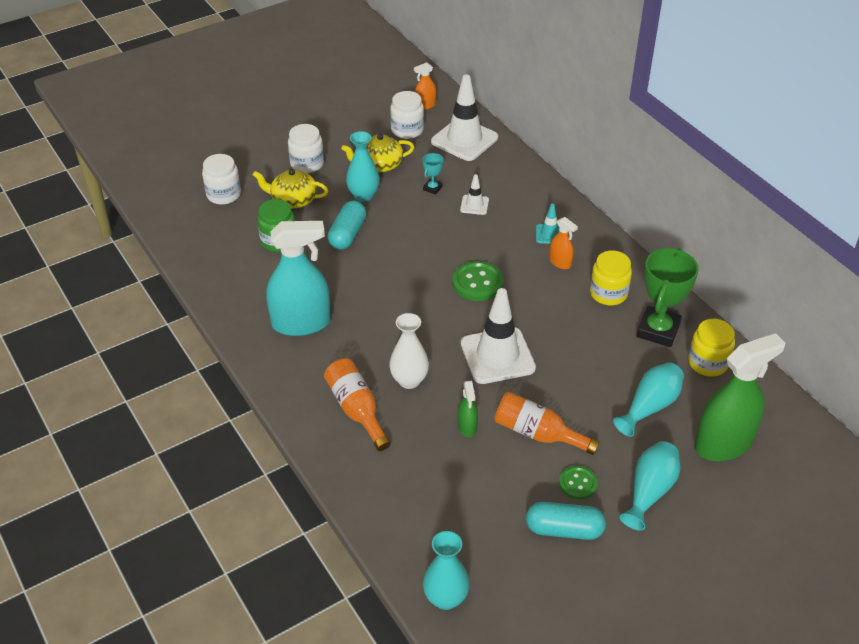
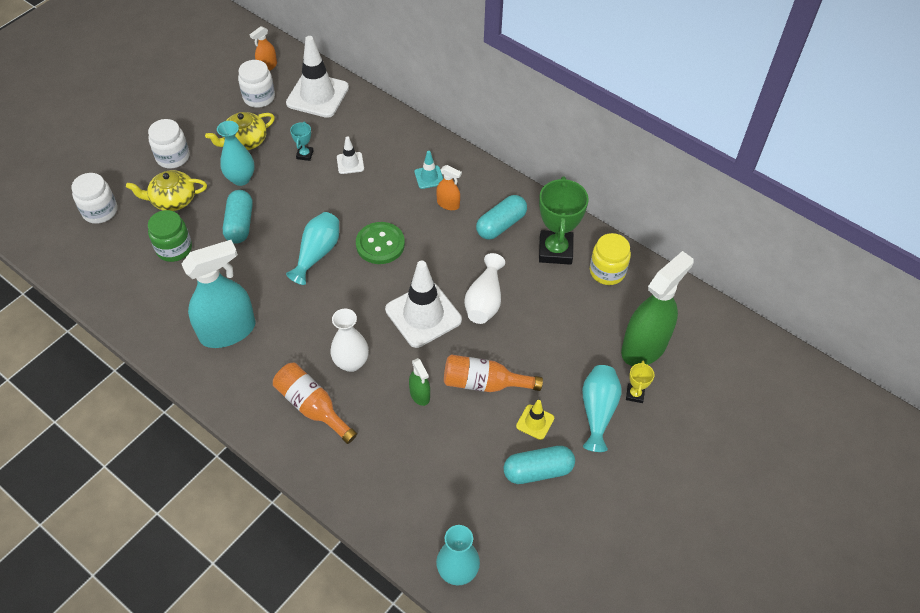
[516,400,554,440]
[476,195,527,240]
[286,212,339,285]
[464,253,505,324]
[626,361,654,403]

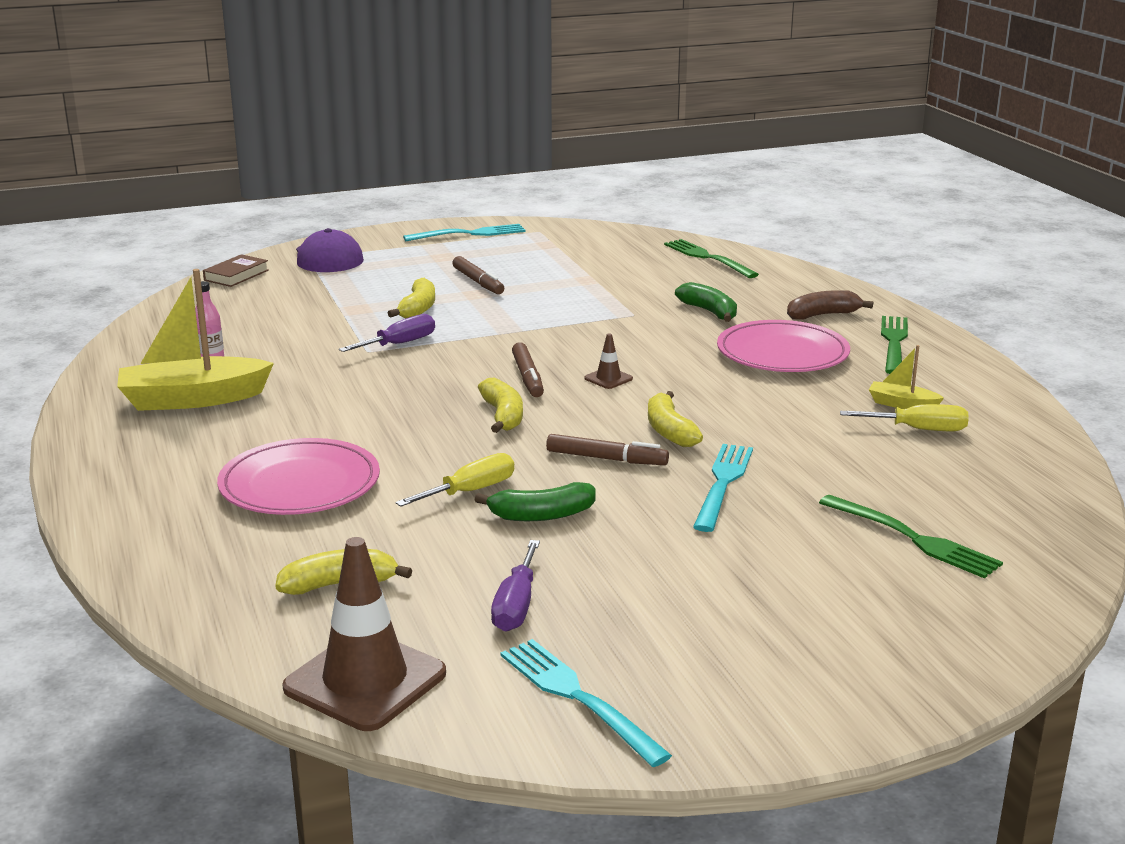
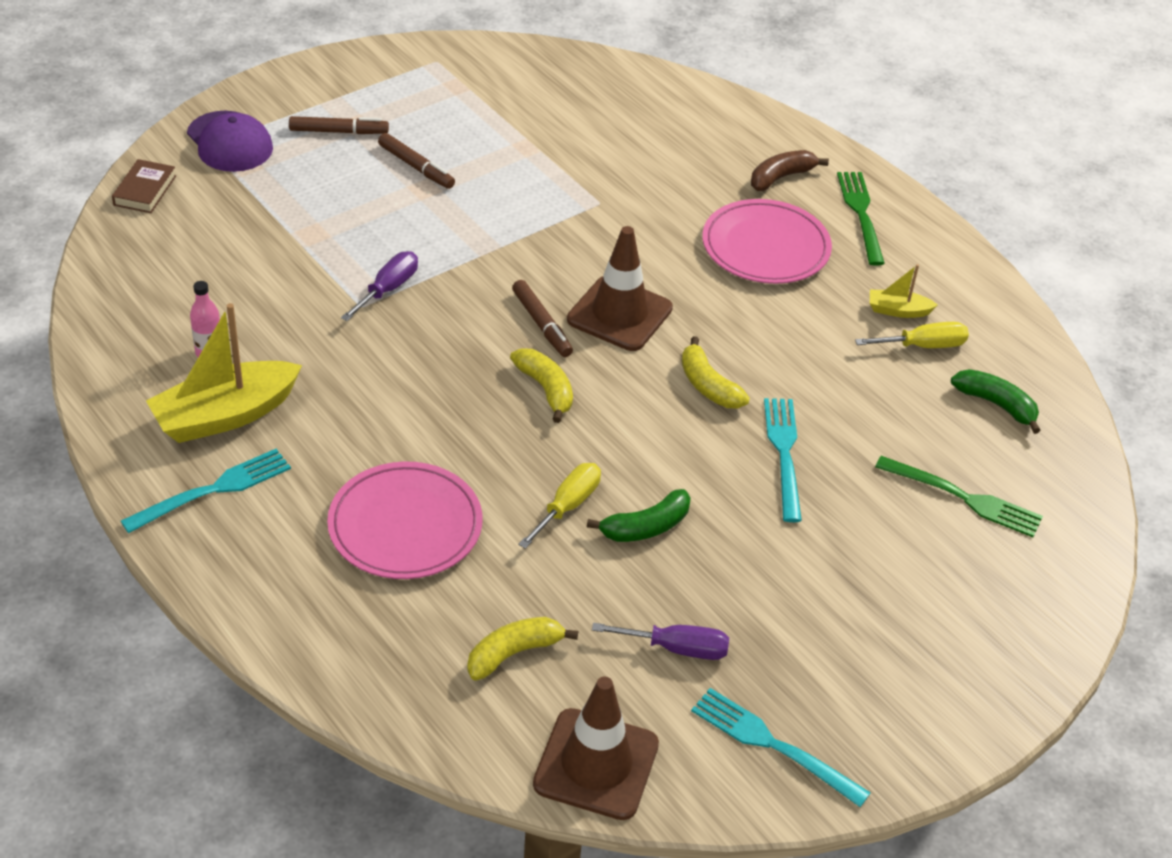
[388,278,435,319] (first image)
[121,449,291,533]
[592,623,729,660]
[289,116,389,134]
[567,226,673,351]
[664,239,759,278] (first image)
[951,369,1041,434]

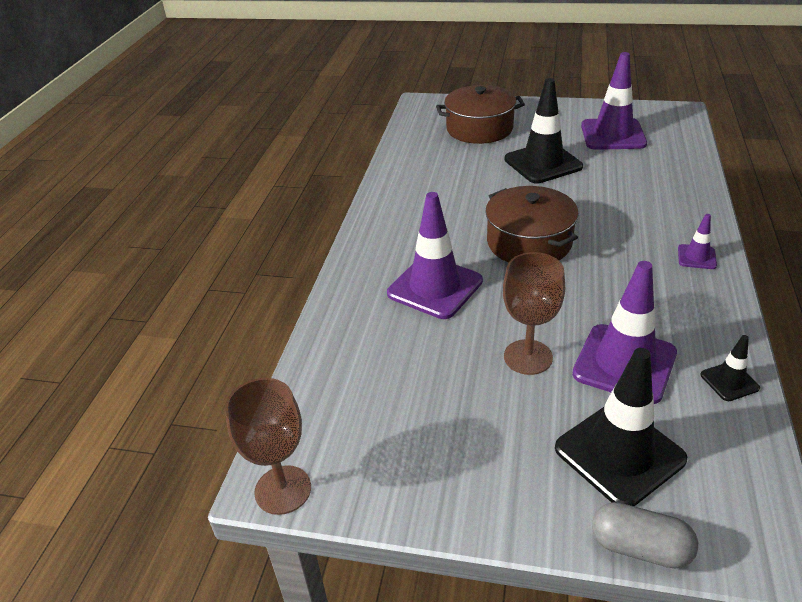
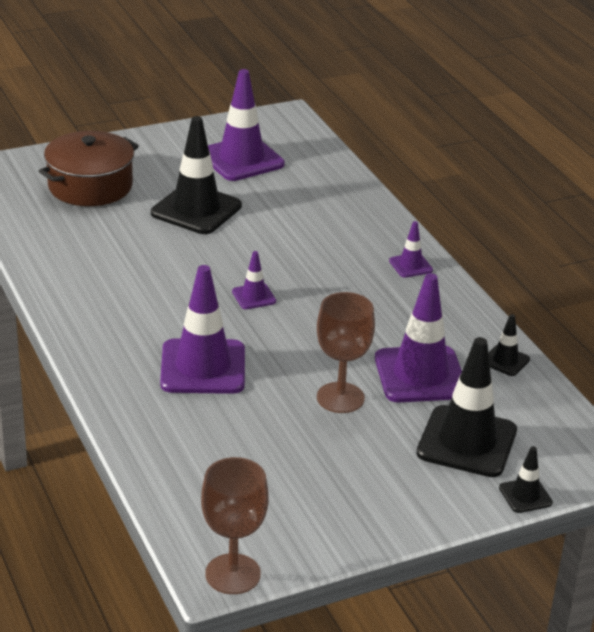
[232,251,276,309]
[499,446,553,513]

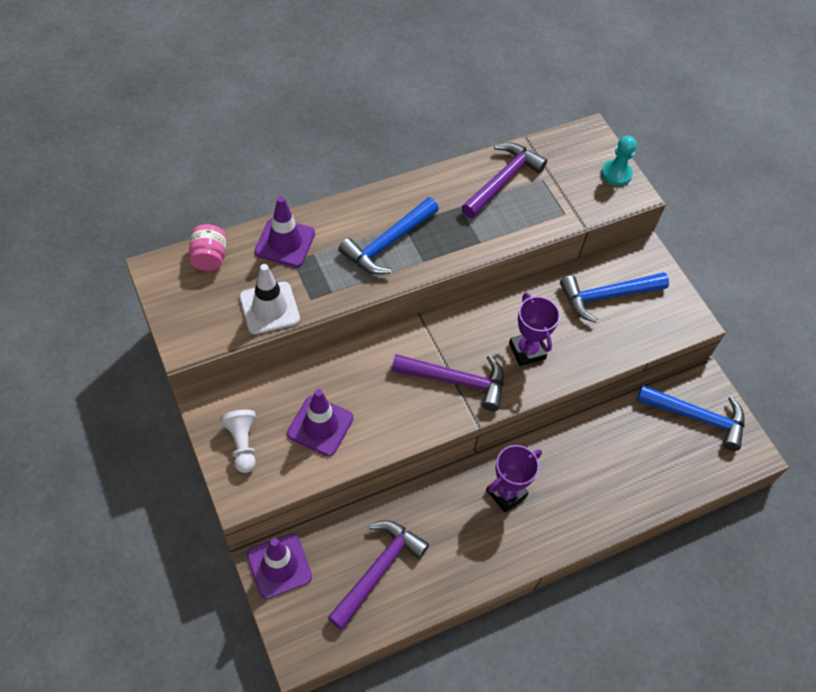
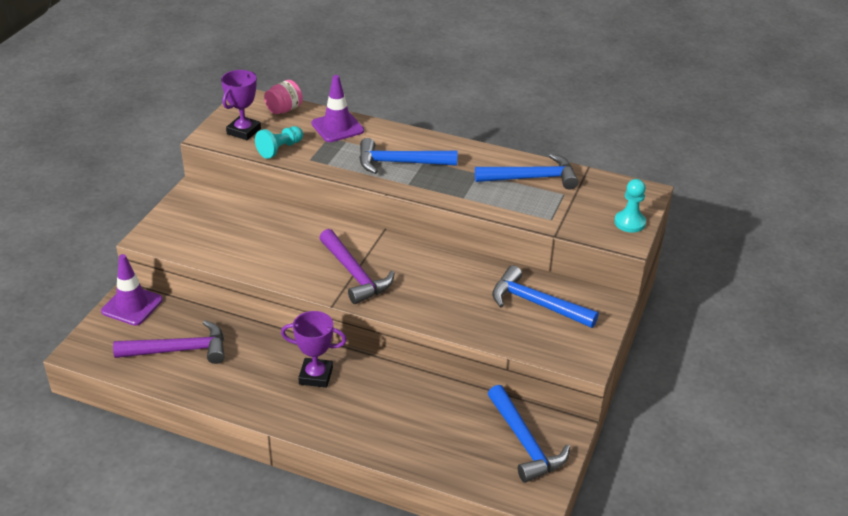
[220,410,256,473] (first image)
[255,126,303,159]
[287,389,353,456] (first image)
[475,154,578,190]
[221,70,261,140]

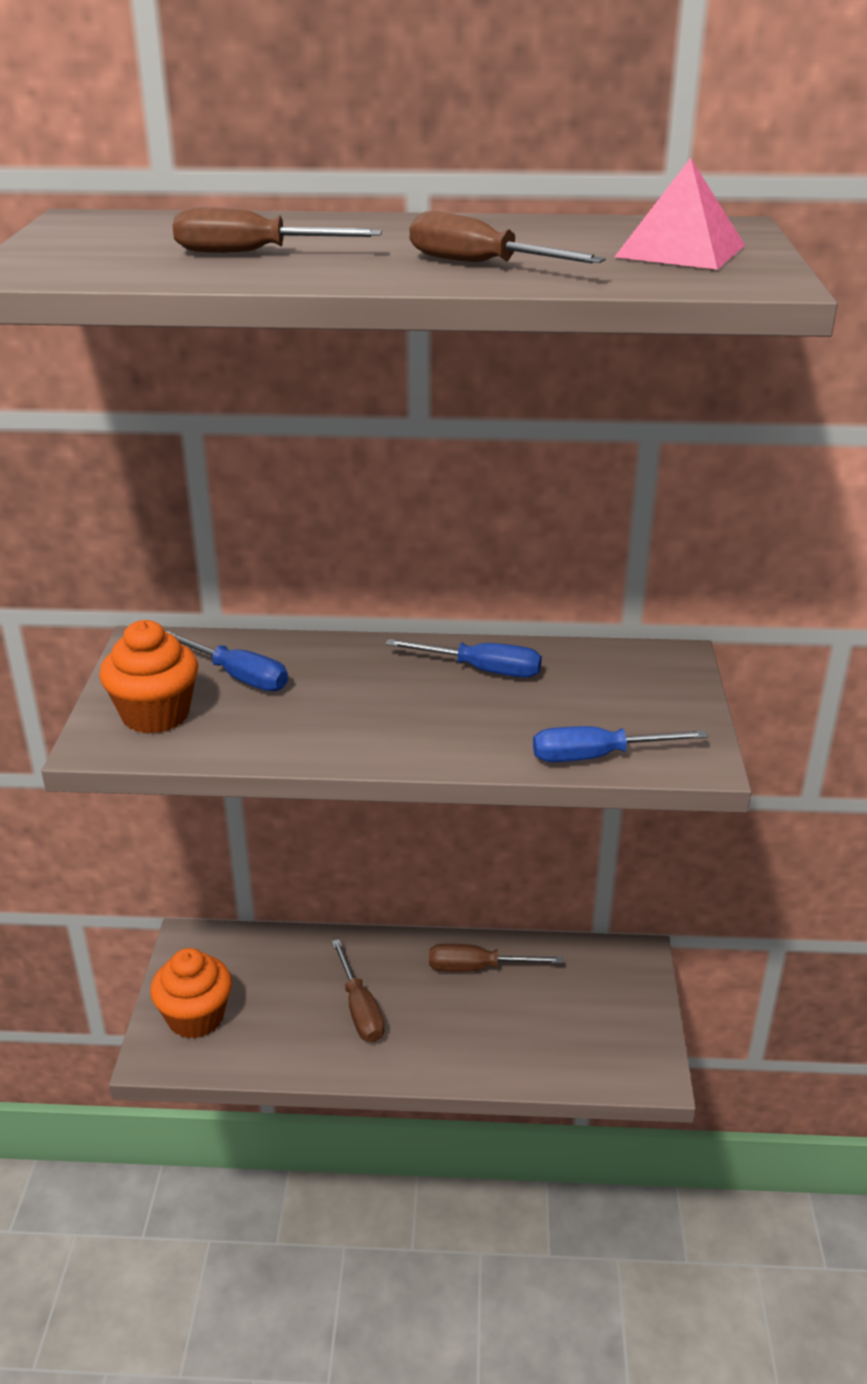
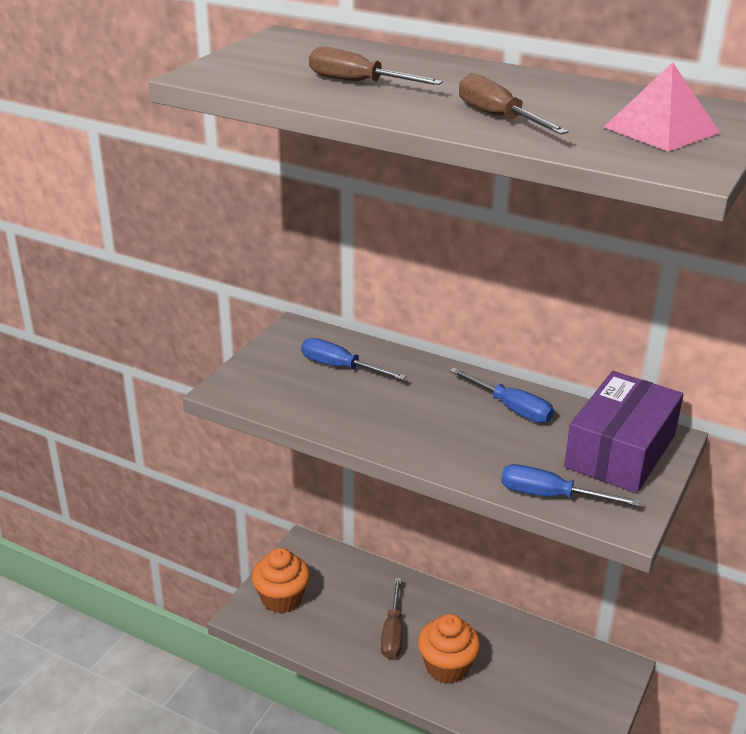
[418,614,480,684]
[301,338,406,380]
[429,944,563,972] (first image)
[564,371,684,493]

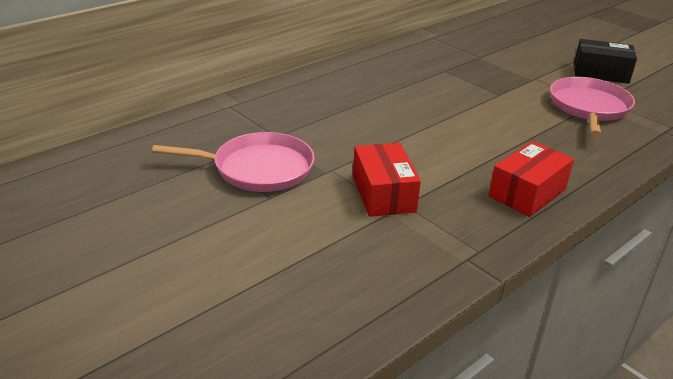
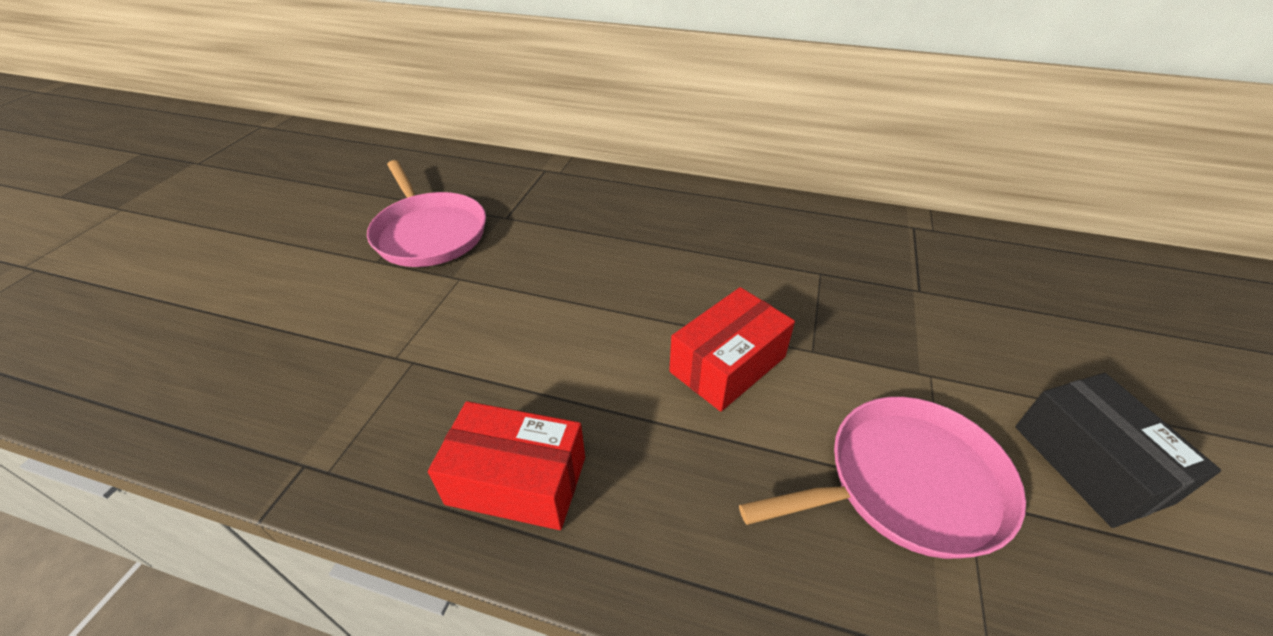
[669,287,795,412]

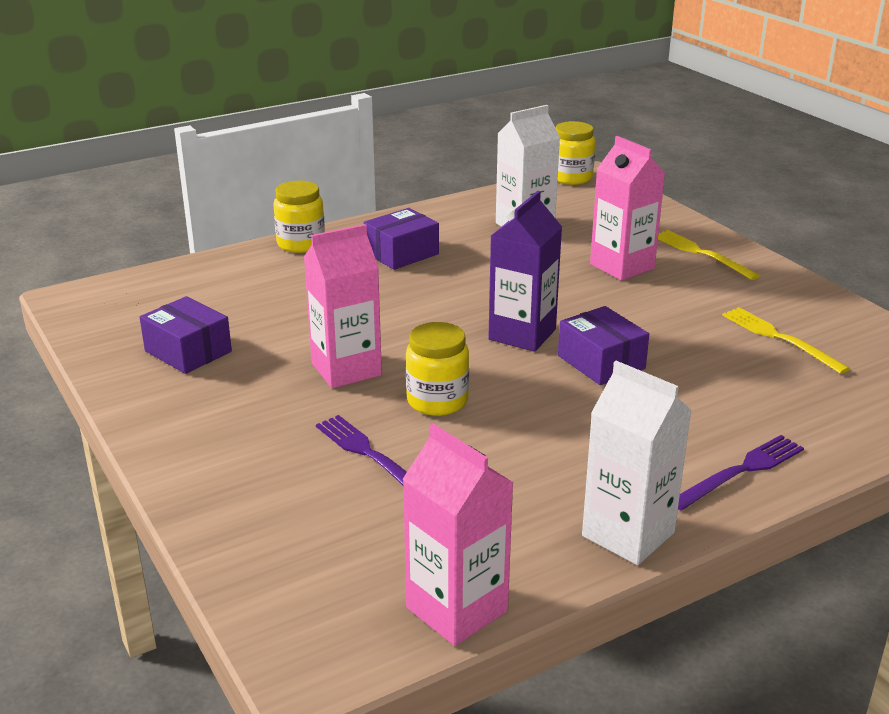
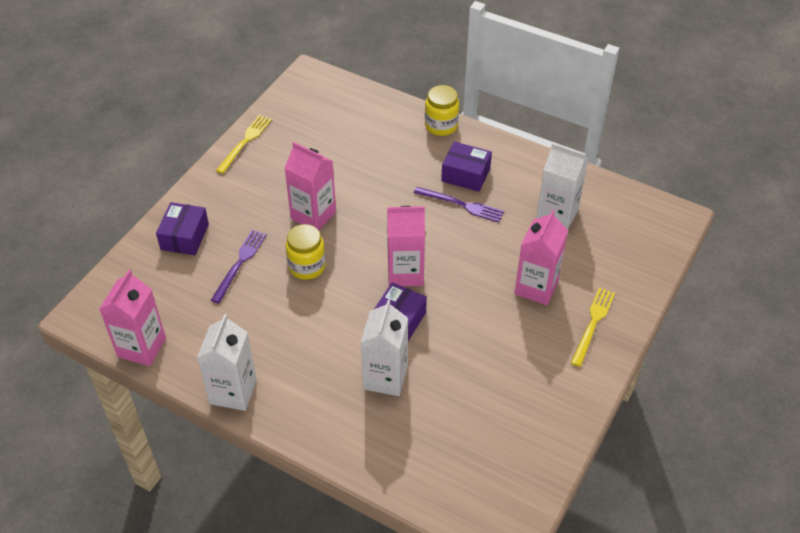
[156,202,209,255]
[387,206,425,286]
[555,121,595,185] (first image)
[414,187,504,222]
[216,115,272,174]
[361,300,408,396]

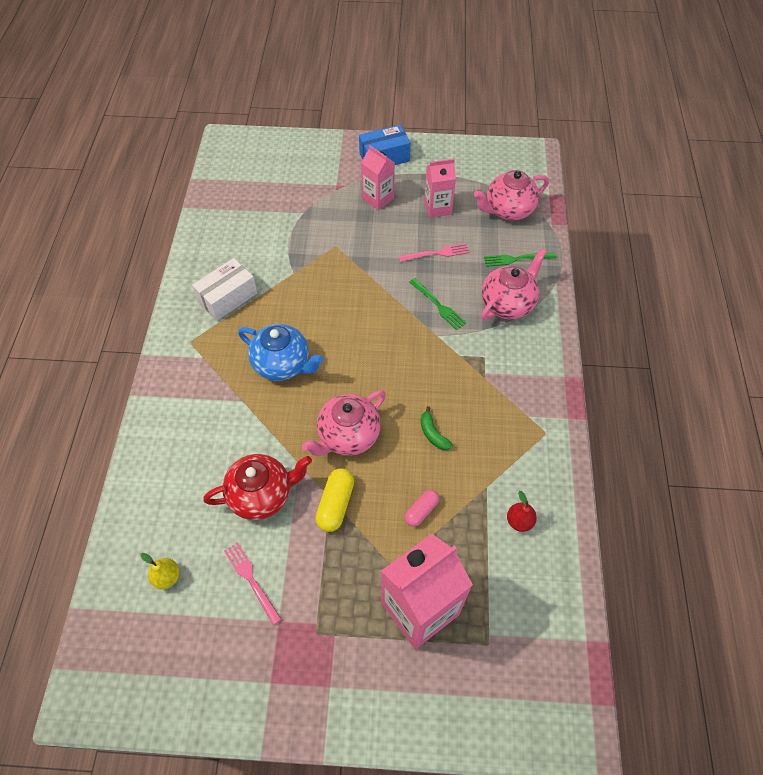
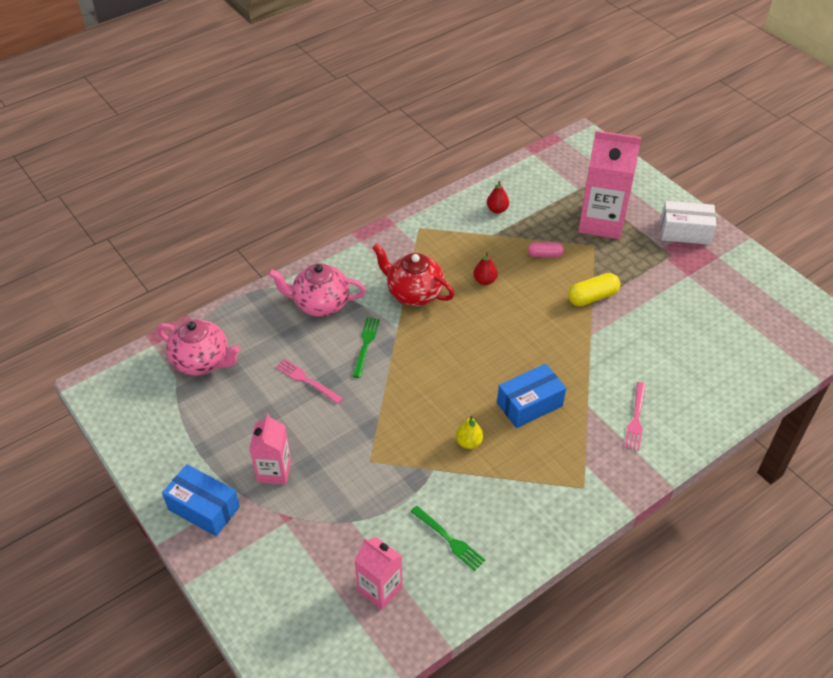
[456,416,483,449]
[660,201,717,245]
[372,244,455,306]
[624,382,646,450]
[497,364,566,428]
[302,390,386,456] (first image)
[473,252,498,285]
[354,537,402,610]
[411,506,485,571]

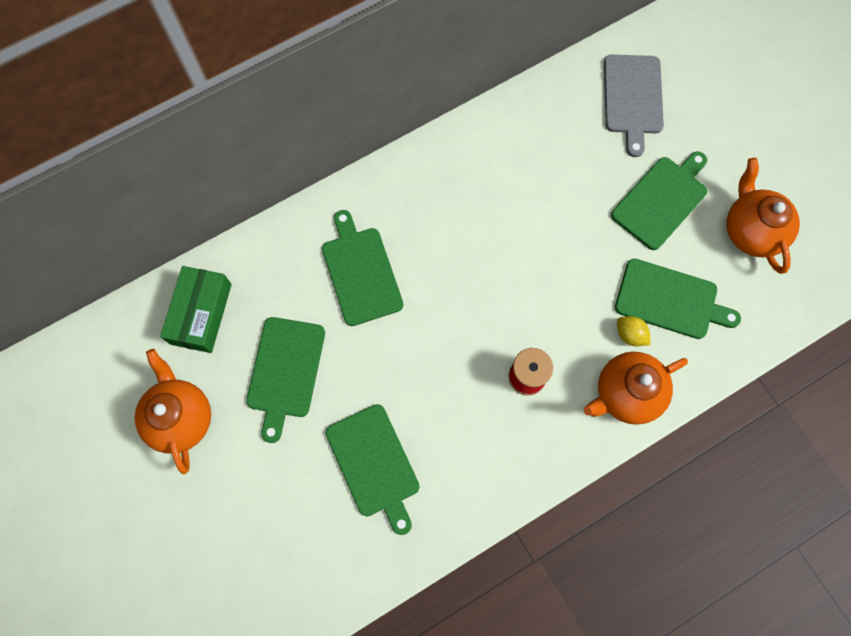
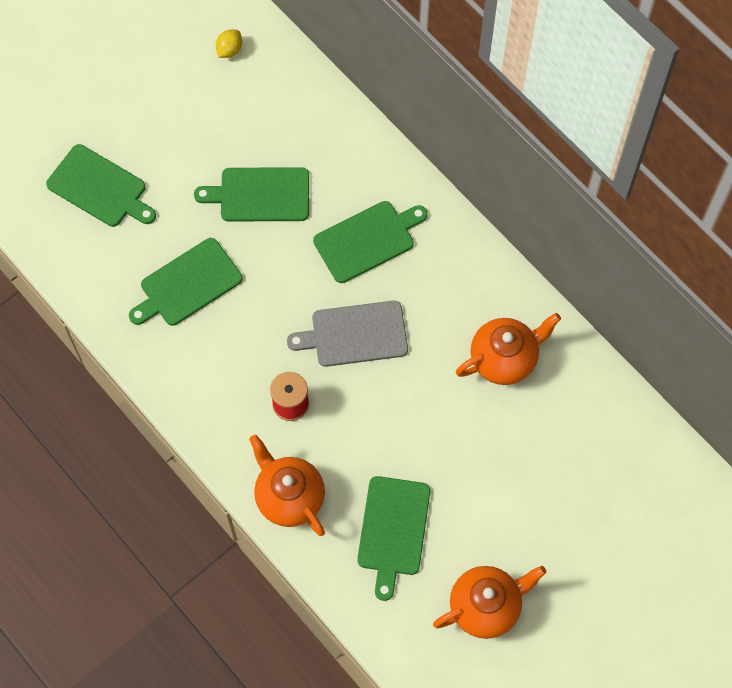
[456,313,561,385]
[160,266,232,353] (first image)
[287,301,408,367]
[46,144,156,227]
[216,30,242,58]

